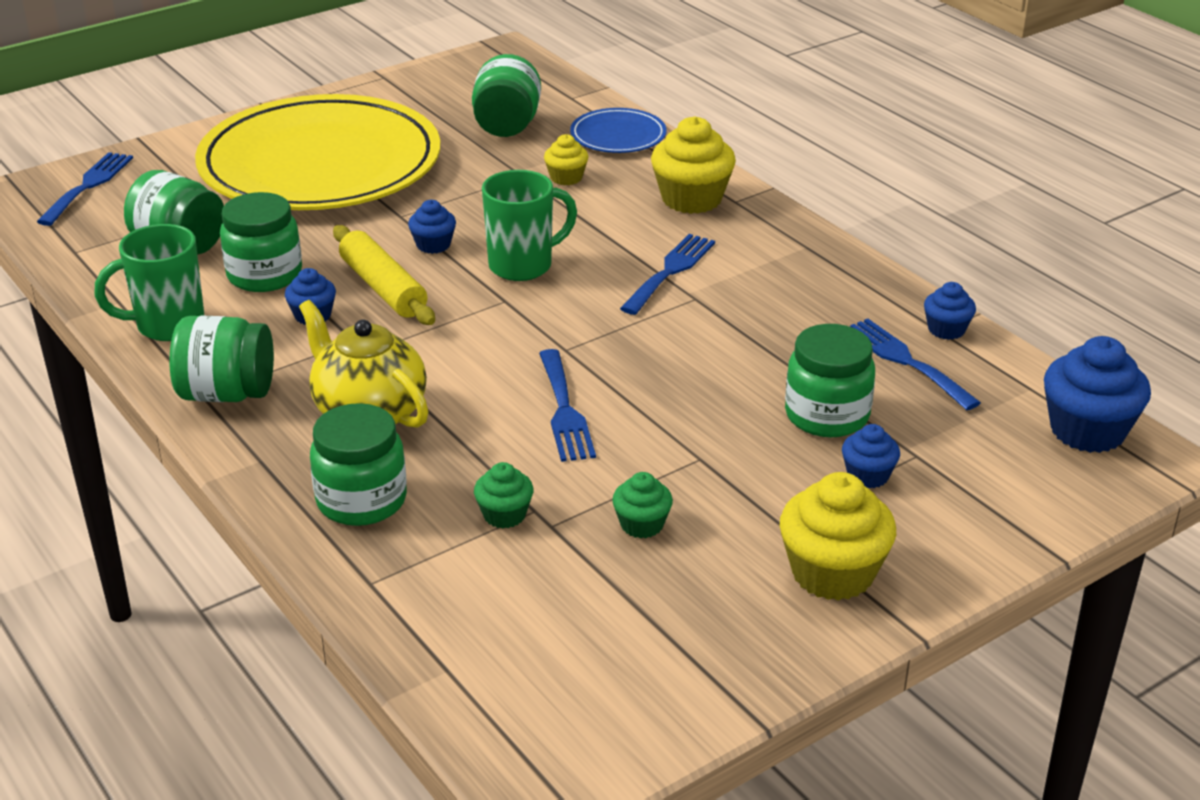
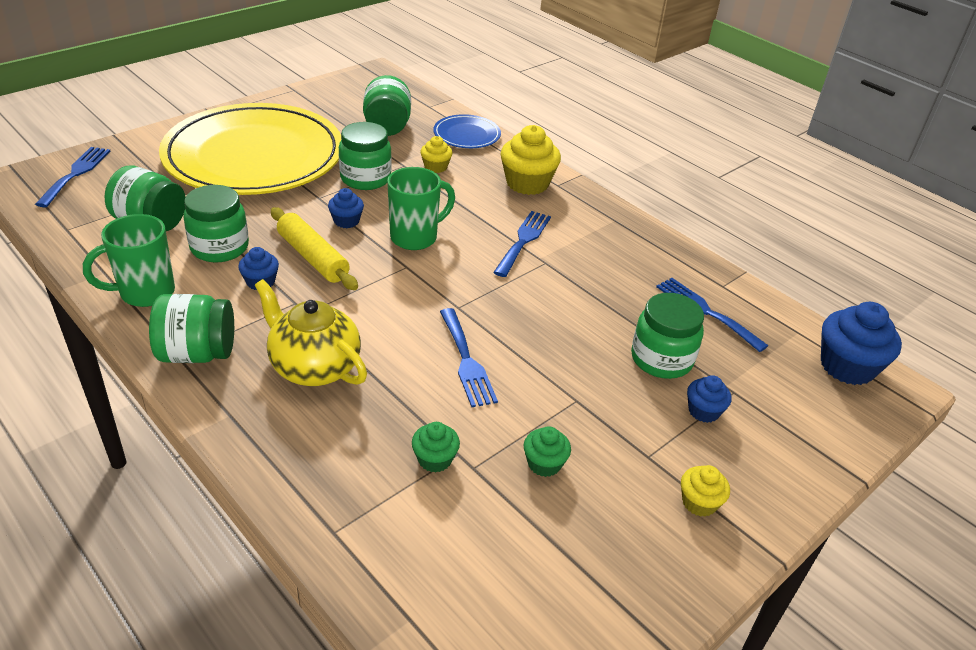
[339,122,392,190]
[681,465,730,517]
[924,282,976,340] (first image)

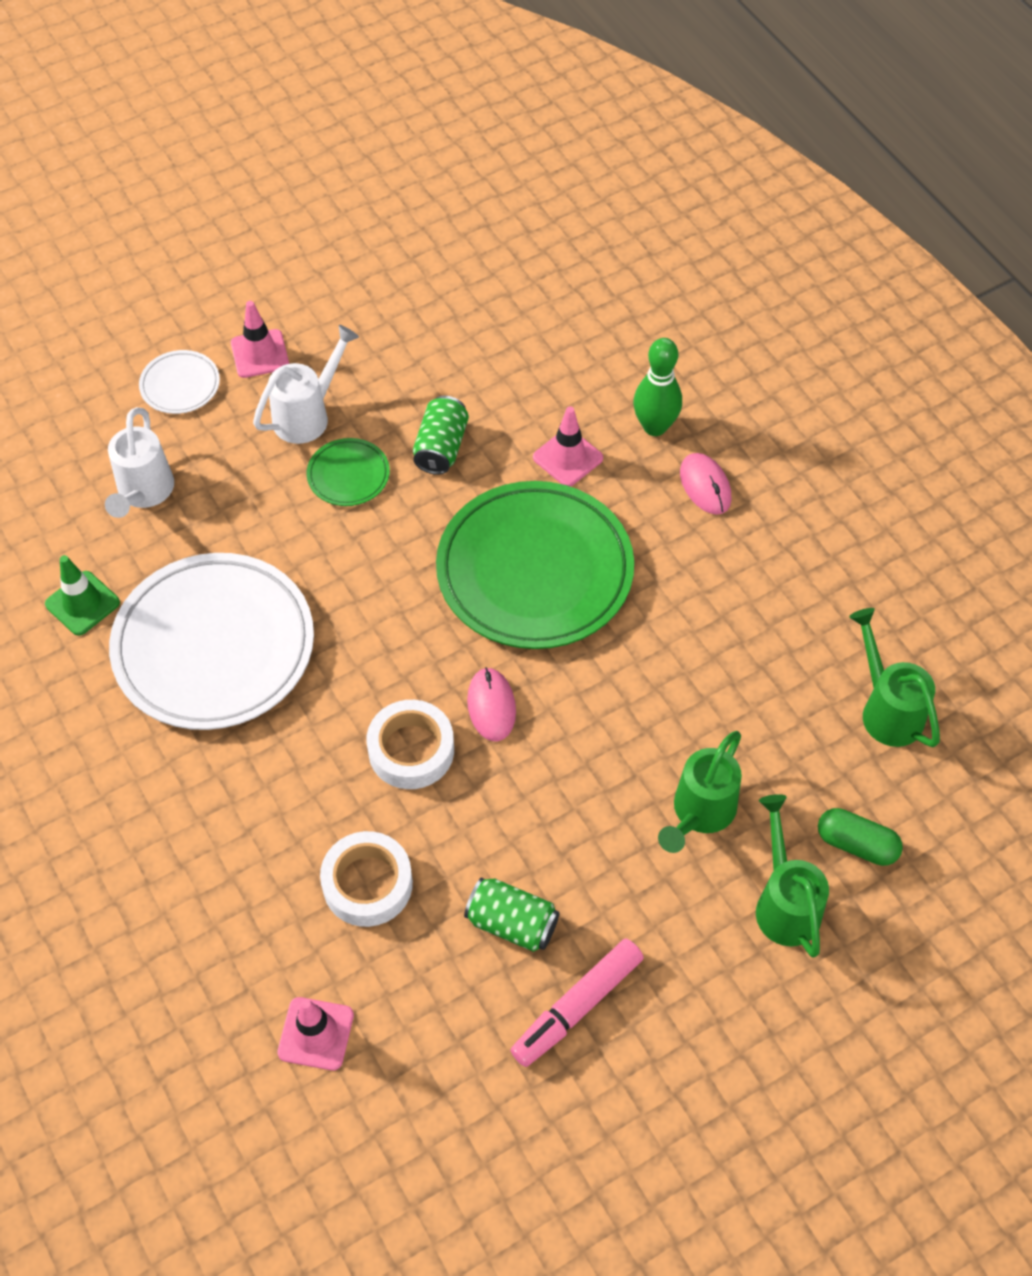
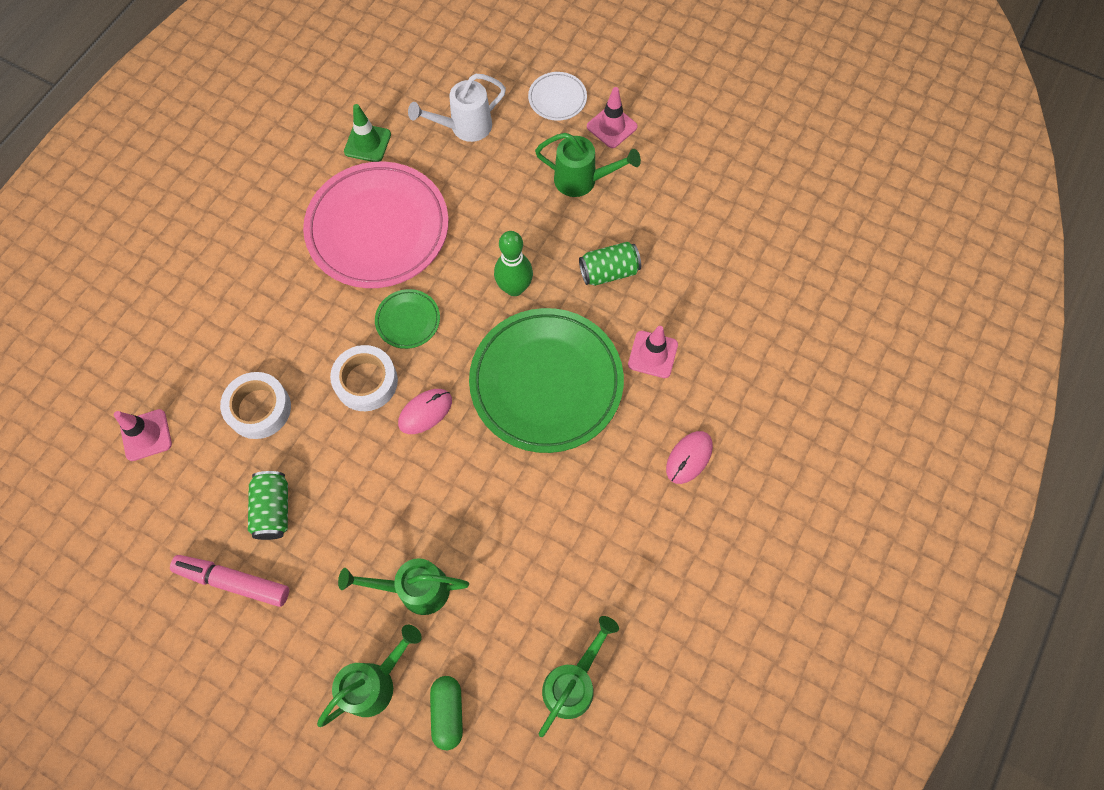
[303,162,448,288]
[535,133,641,197]
[375,289,440,349]
[494,231,533,296]

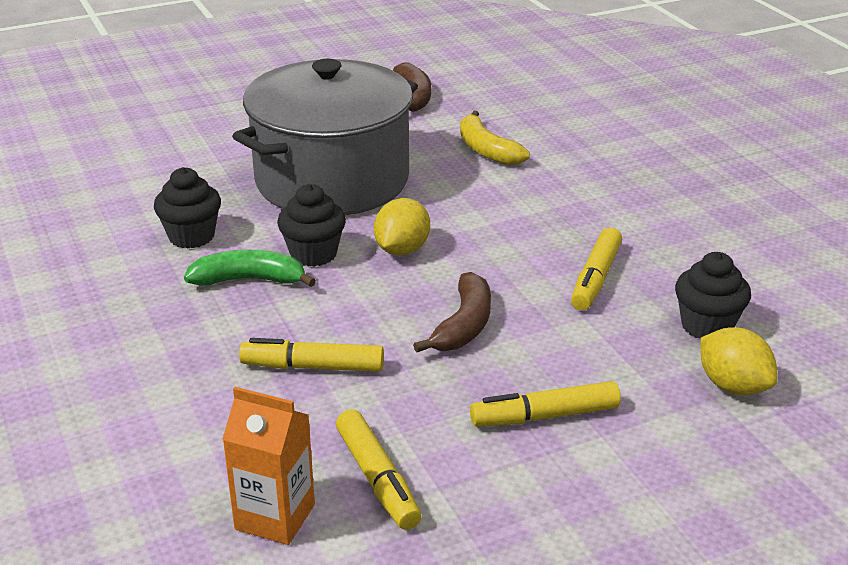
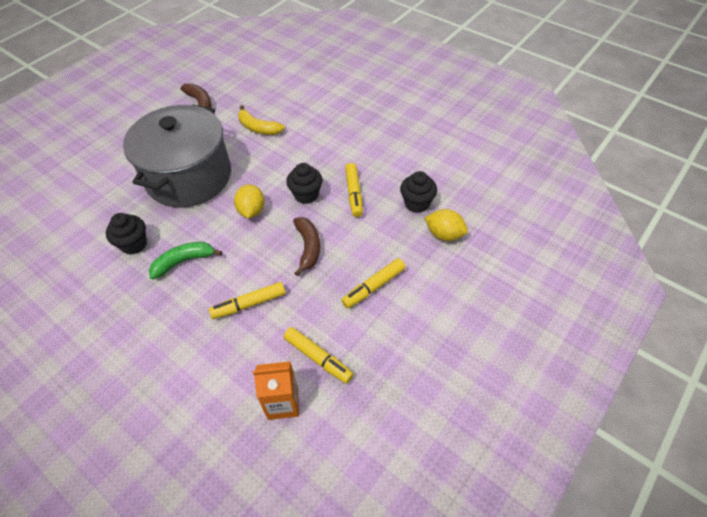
[286,163,323,204]

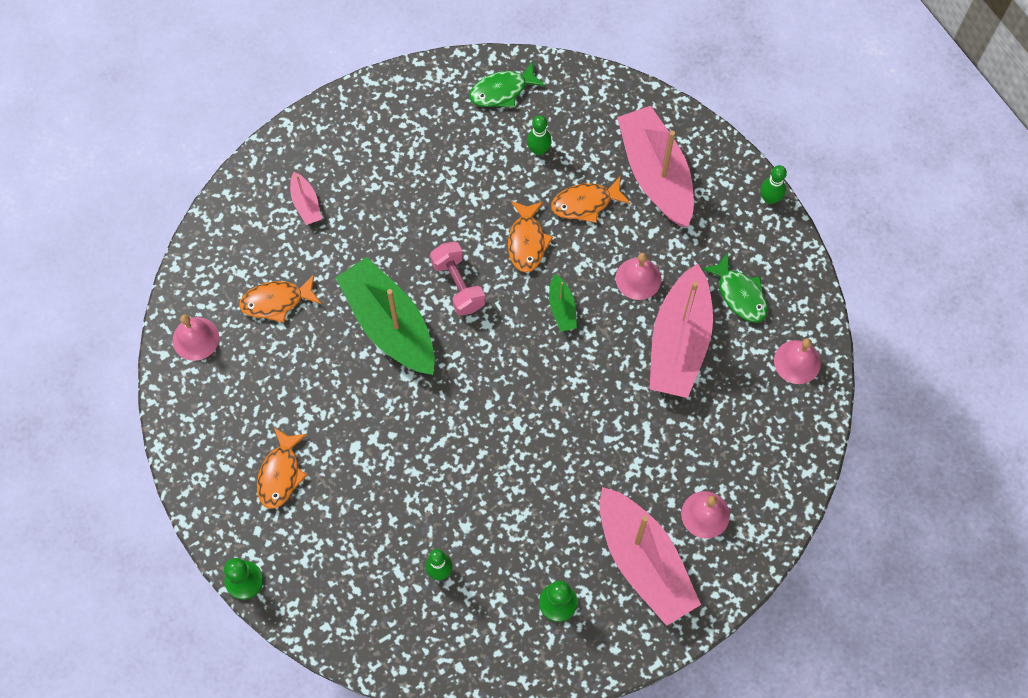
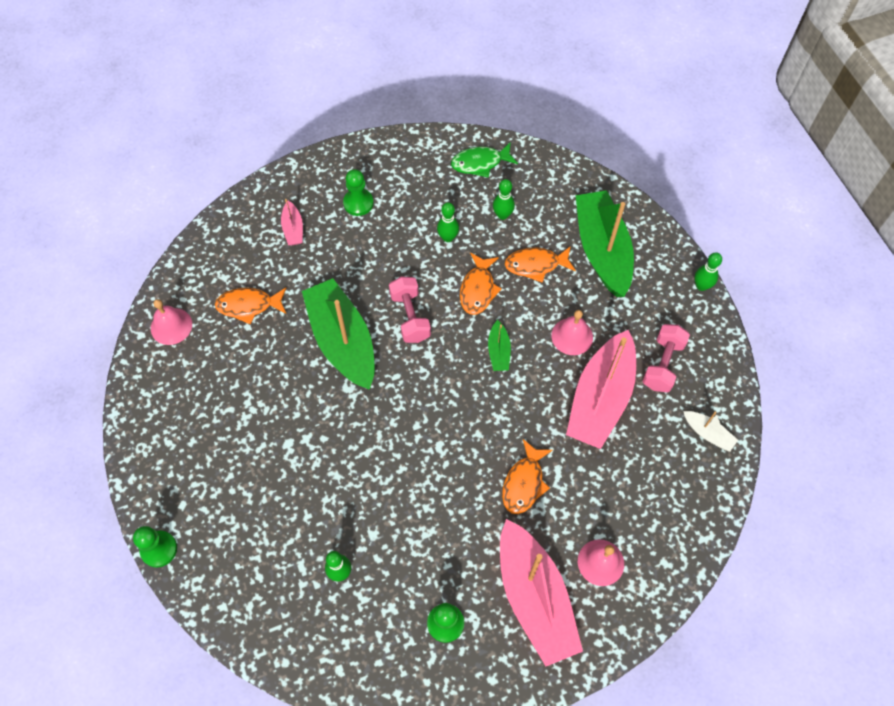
[502,439,553,514]
[575,190,634,297]
[642,324,690,393]
[683,411,738,452]
[343,169,373,216]
[437,202,459,242]

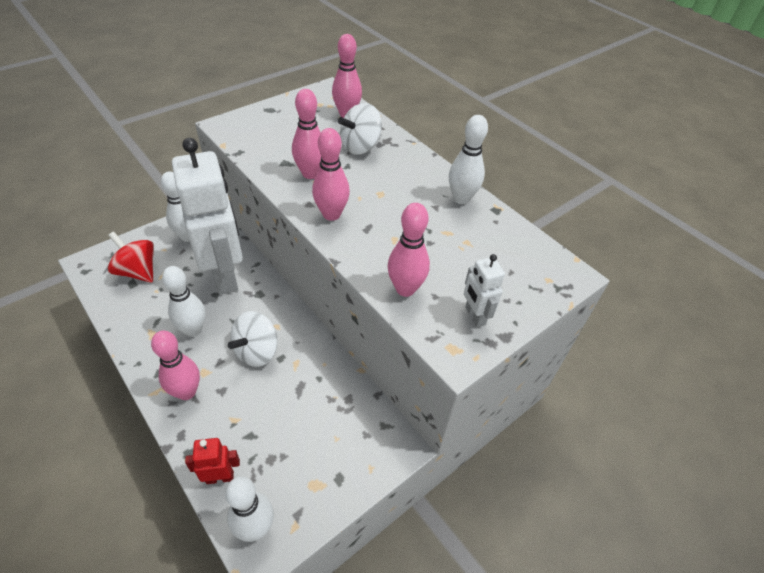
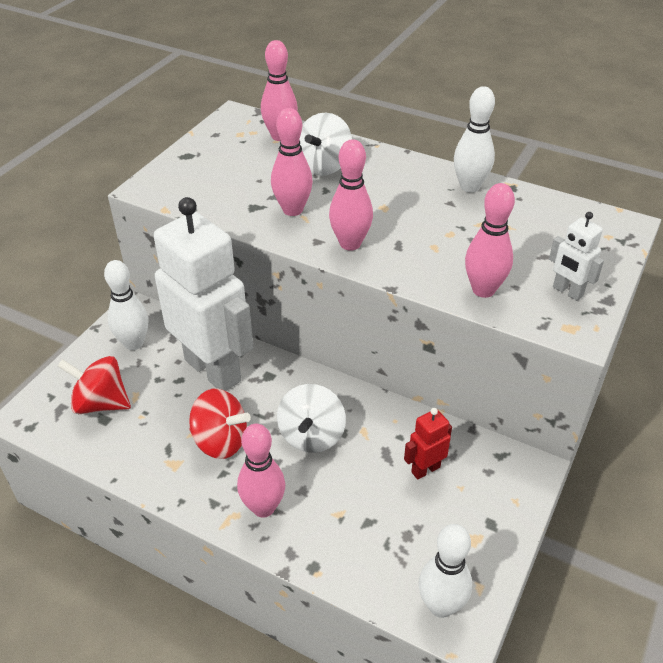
[189,389,251,459]
[404,408,452,479]

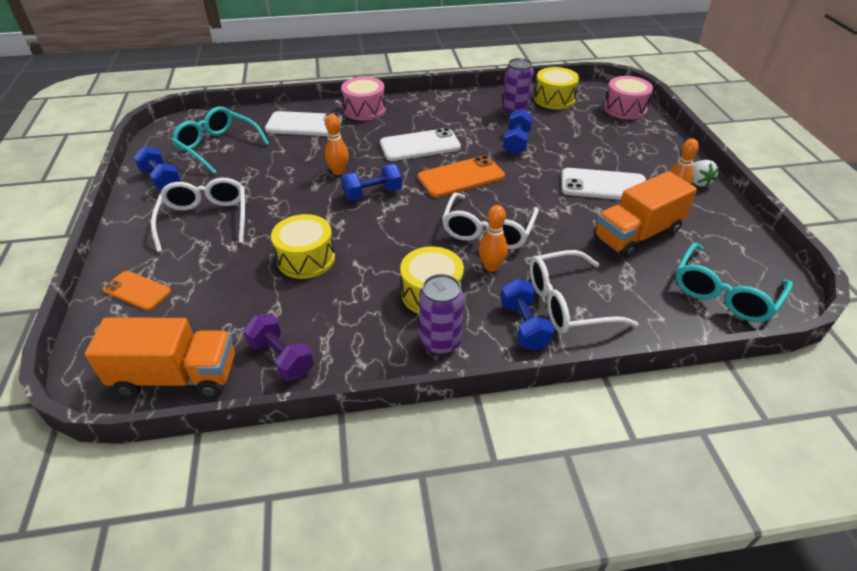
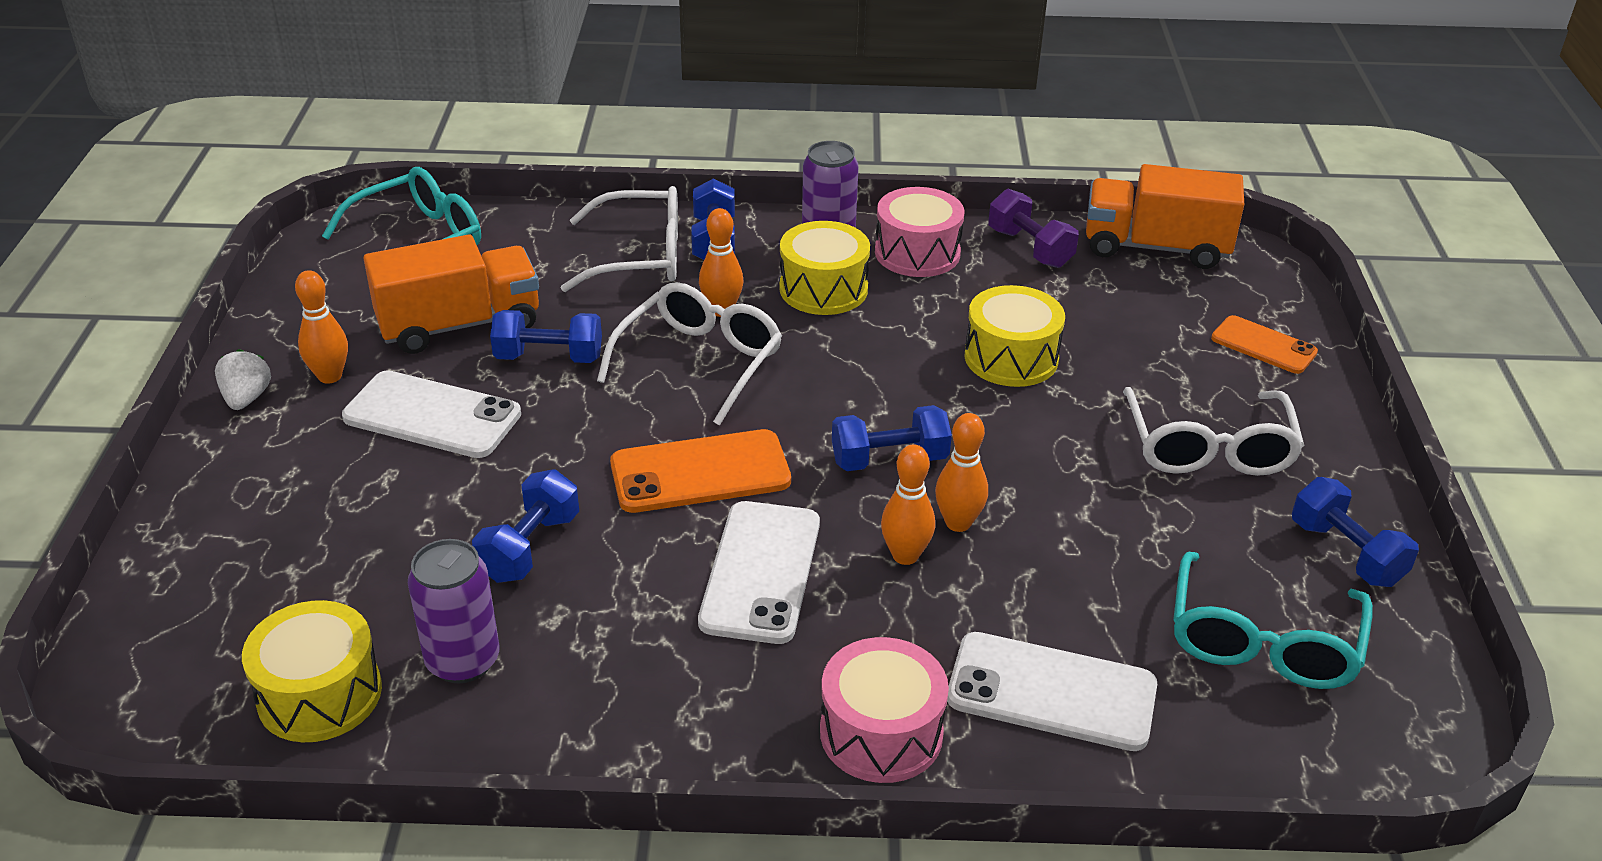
[1173,552,1373,689]
[698,501,820,644]
[875,187,964,277]
[490,310,602,363]
[881,445,935,565]

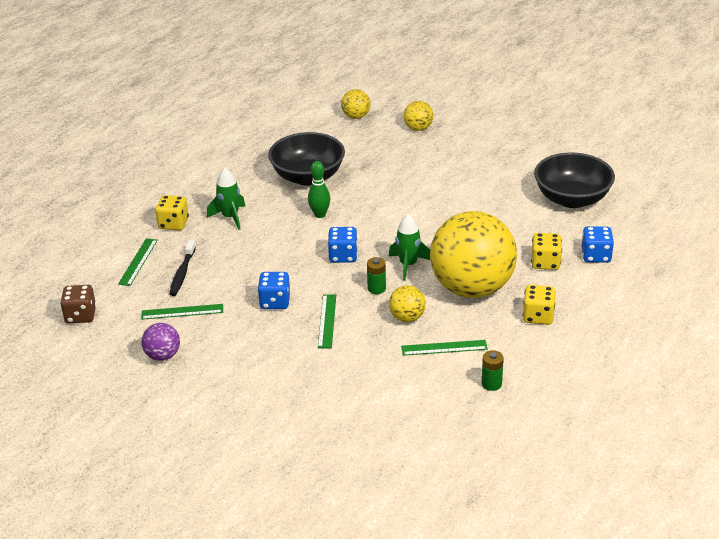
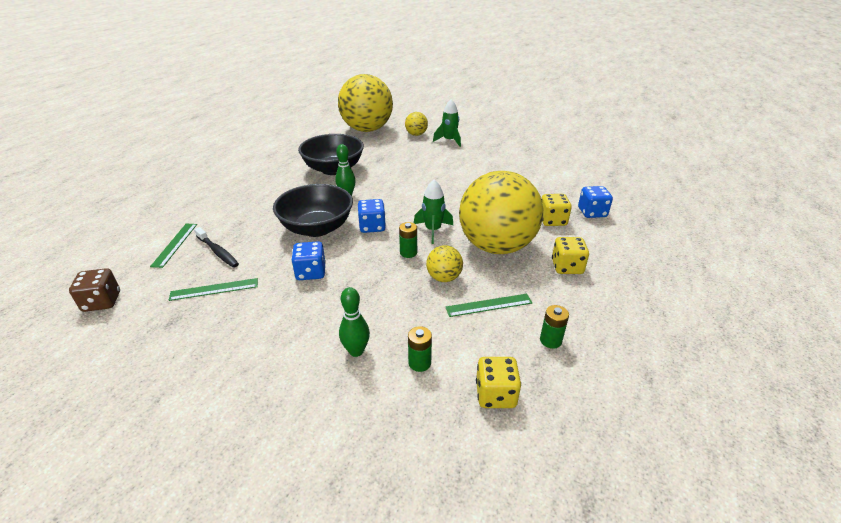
[141,323,180,361] (first image)
[476,357,521,408]
[194,227,239,268]
[433,99,461,147]
[318,294,336,348] (first image)
[338,74,393,132]
[273,184,353,237]
[339,287,370,357]
[408,326,432,372]

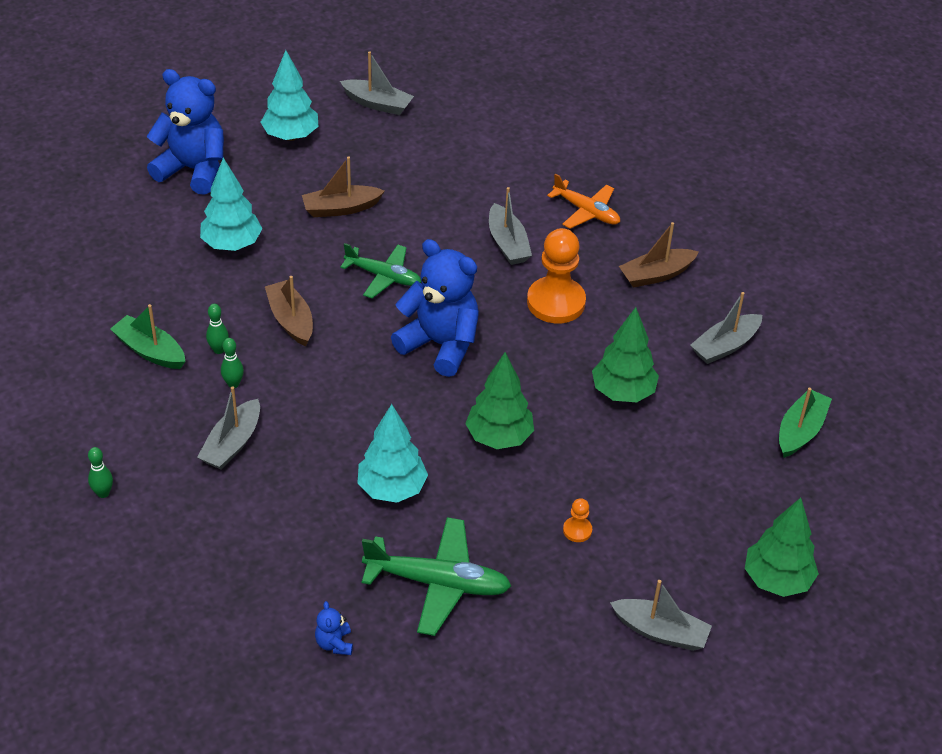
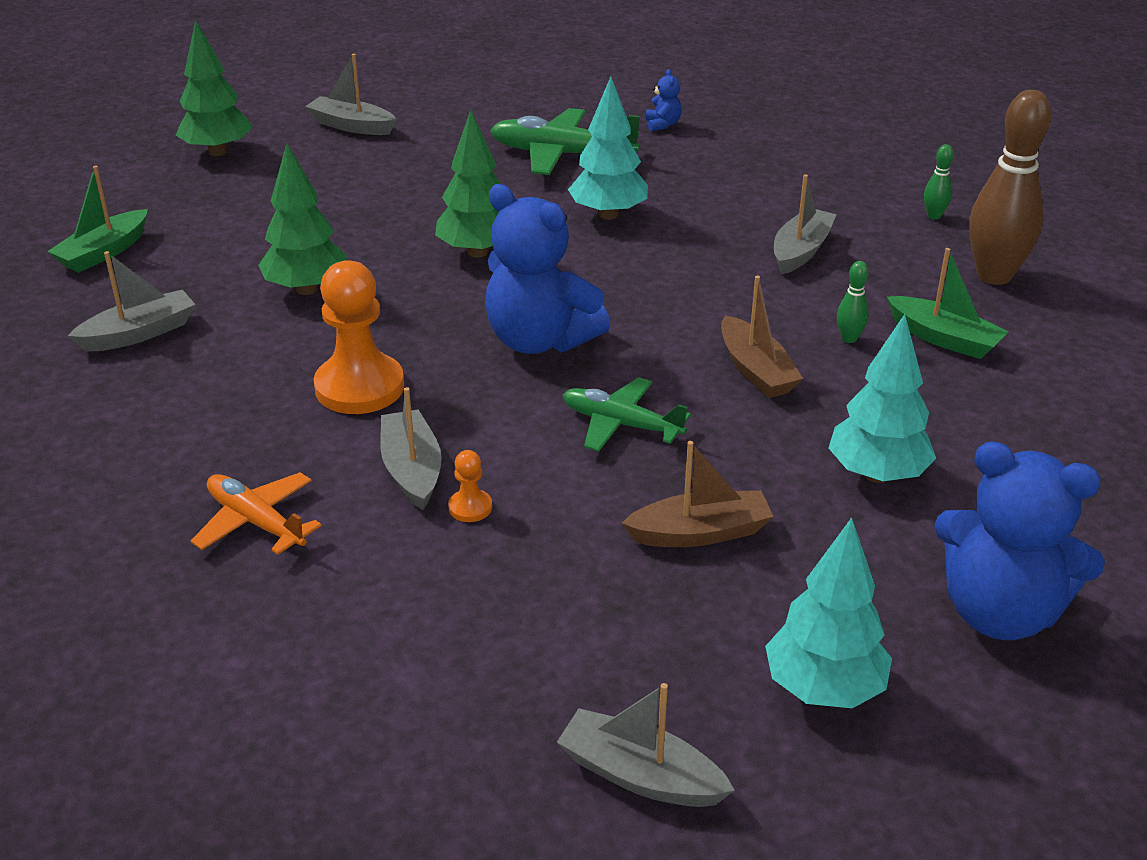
[221,338,244,388] (first image)
[448,450,492,522]
[619,222,699,288] (first image)
[969,90,1051,285]

